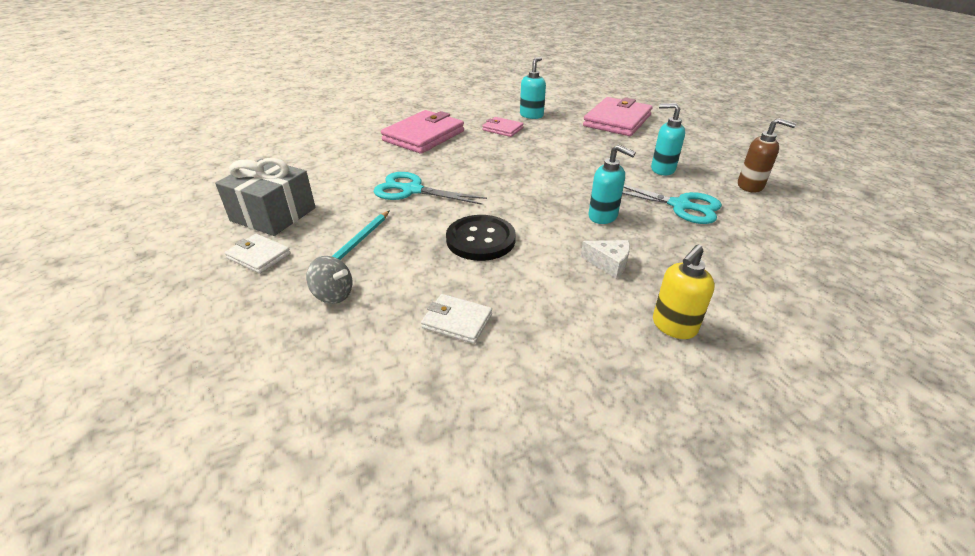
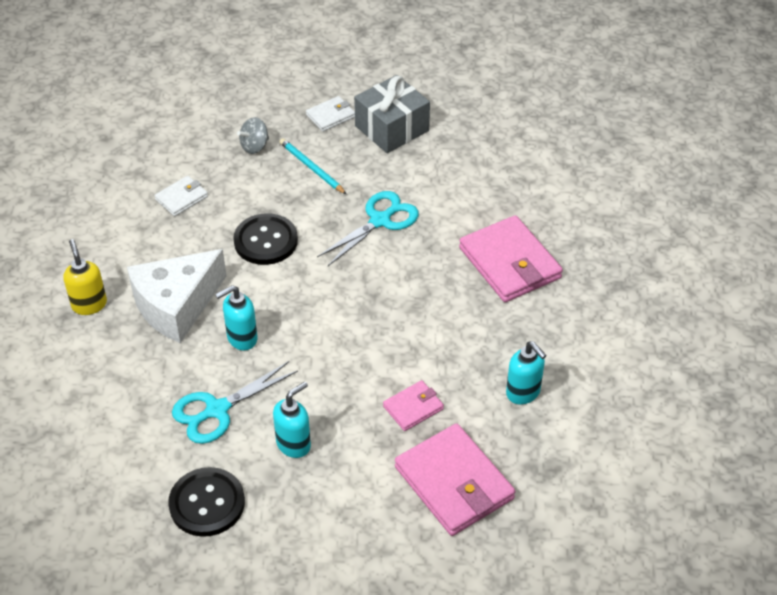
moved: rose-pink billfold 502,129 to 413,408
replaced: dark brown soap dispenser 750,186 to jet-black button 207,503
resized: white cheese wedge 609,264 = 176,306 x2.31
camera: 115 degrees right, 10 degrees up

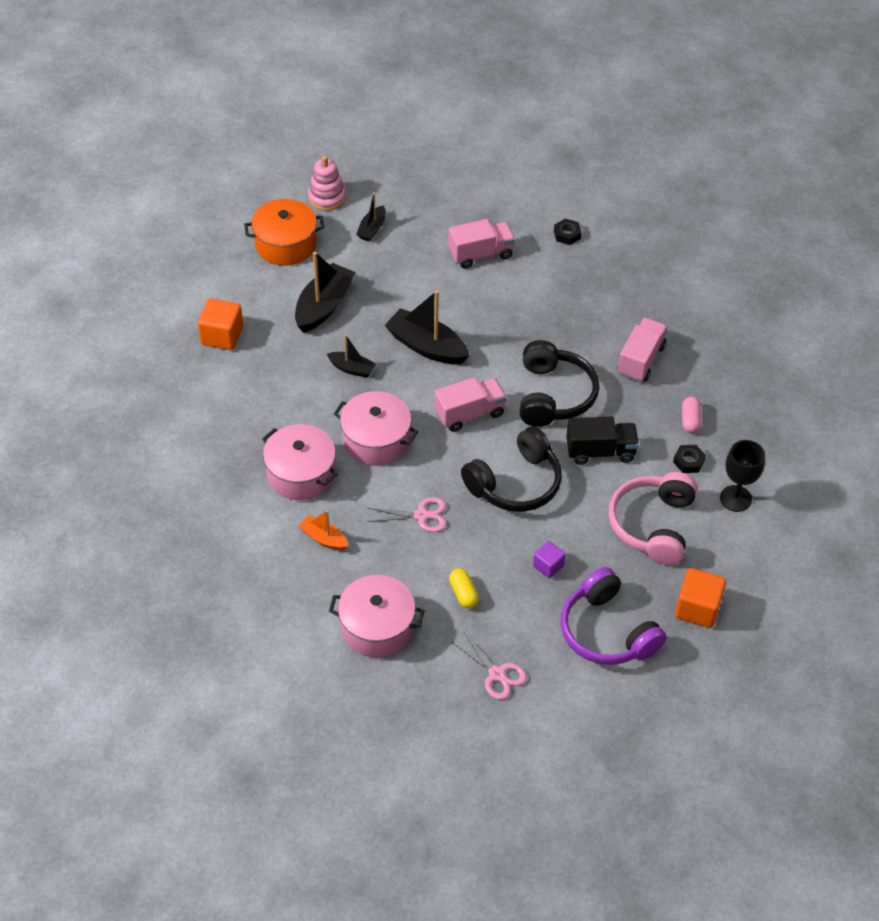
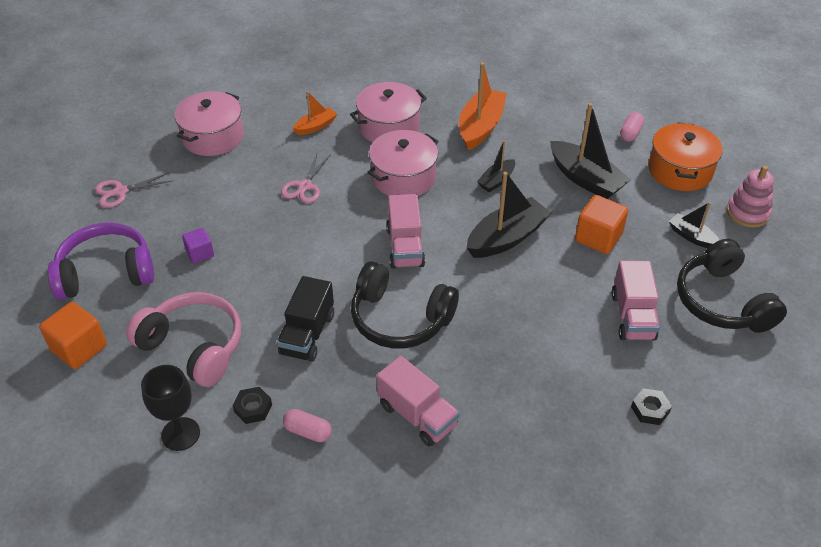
removed: golden pill shape 463,593
added: orange-coloured sailboat 481,127; rose-pink pill shape 630,133
moved: orange-coloured solid cube 222,336 to 598,237; jet-black headset 515,483 to 722,301
camera: 110 degrees right, 5 degrees down

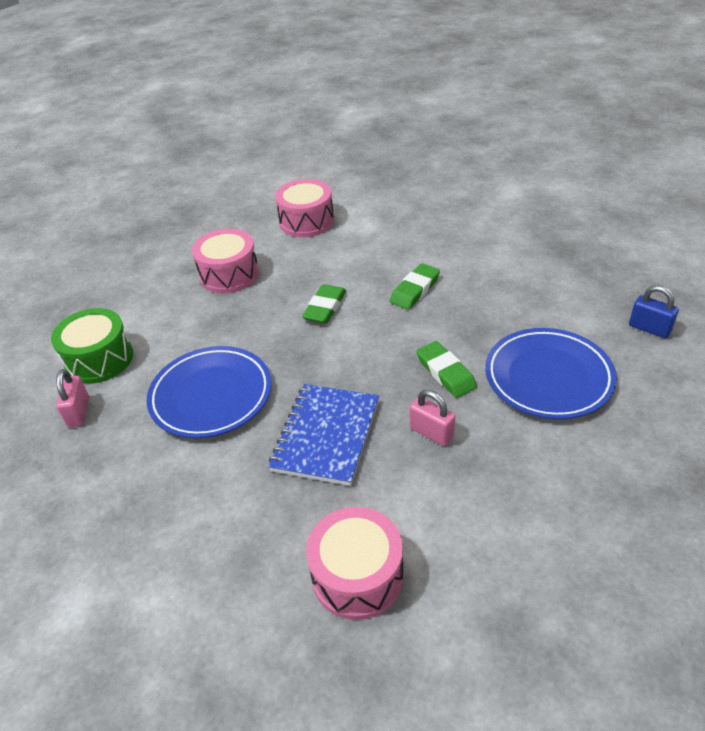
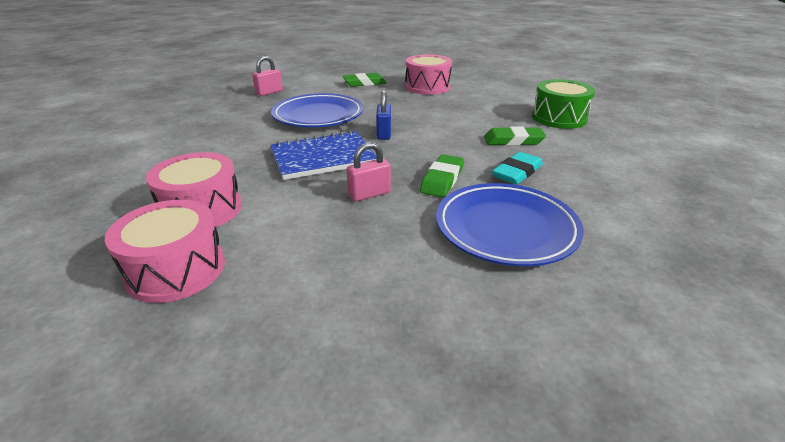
added: teal pencil eraser 517,172
moved: rose-pink drum 306,221 to 176,269; leaf-green pencil eraser 325,307 to 364,83; cobalt lock 649,328 to 384,133; leaf-green drum 99,359 to 559,118
turned: rose-pink lock 431,433 = 369,194 60 degrees clockwise
camera: 50 degrees right, 10 degrees down

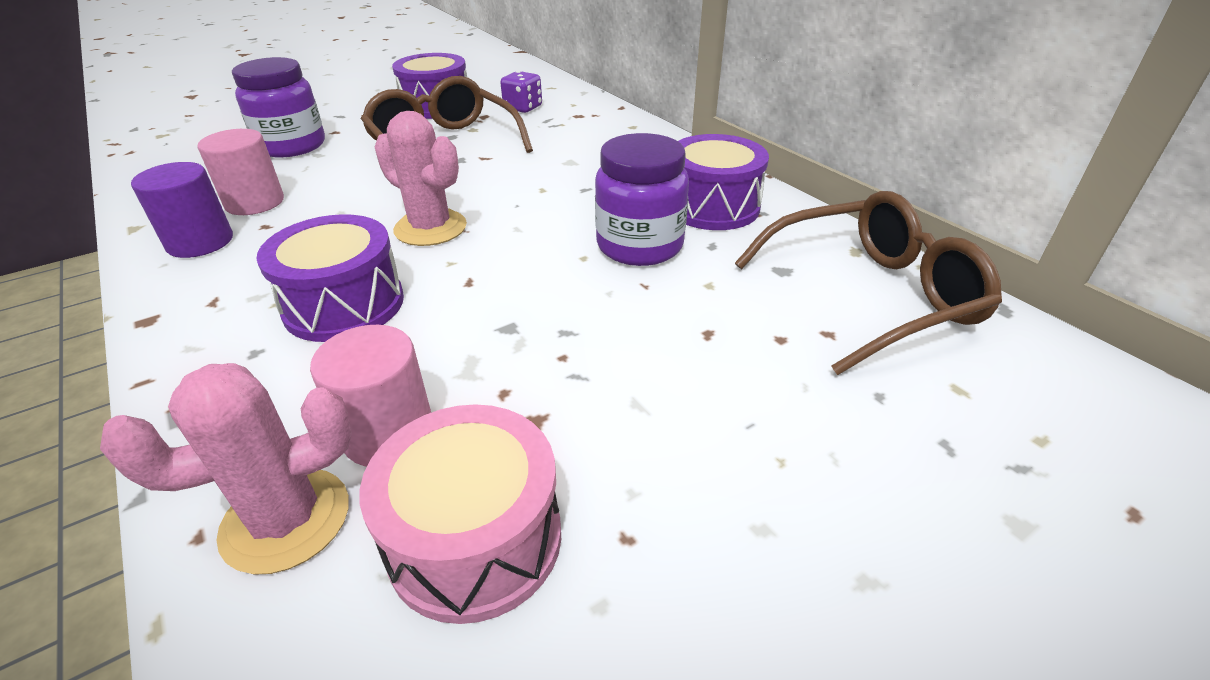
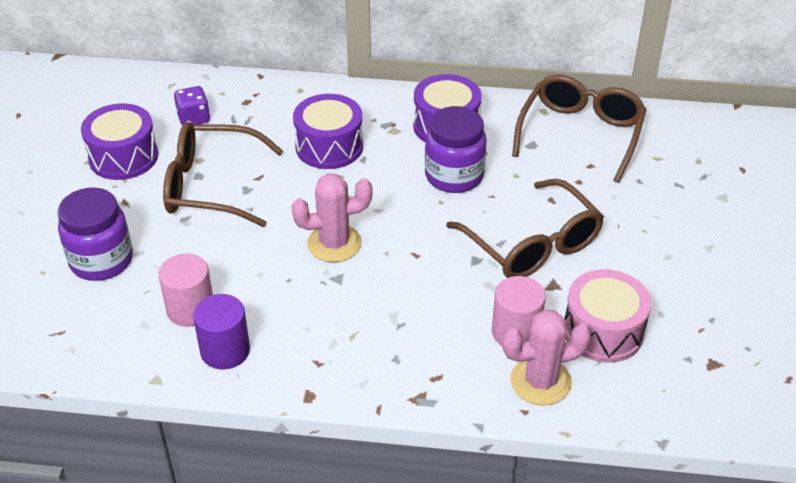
added: dark brown spectacles 532,244
moved: violet drum 344,305 to 329,146
turned: rose-pink cactus 286,520 = 540,381 60 degrees clockwise
camera: 50 degrees left, 5 degrees up

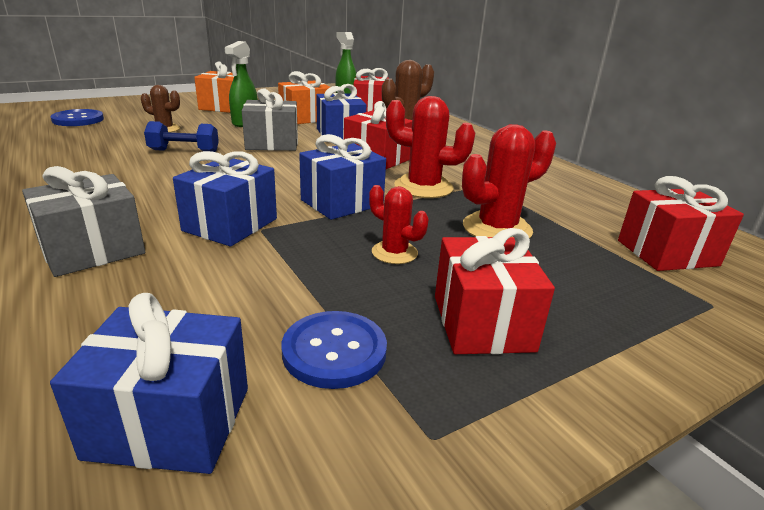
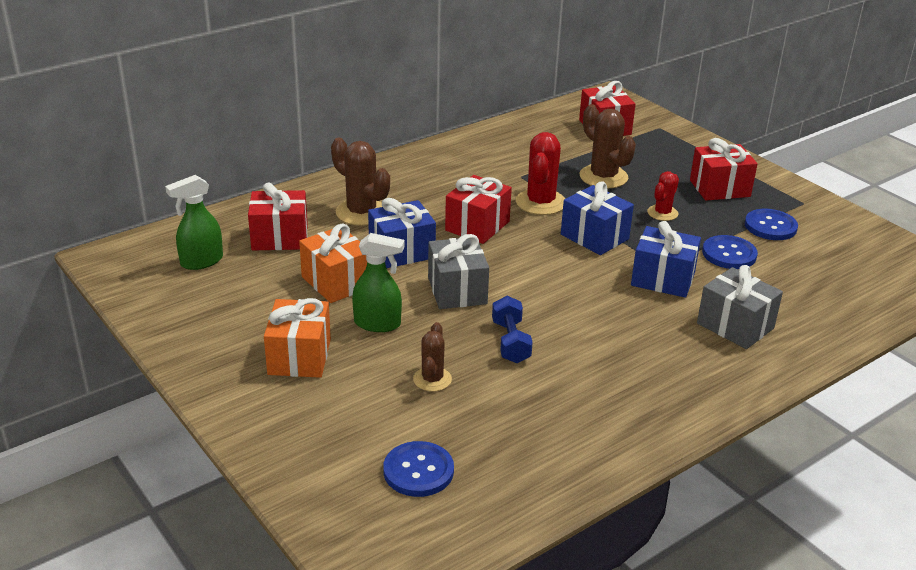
removed: cobalt gift 170,422
added: cobalt button 729,254
recoloured: crimson cactus 497,228 to dark brown cactus 603,177
camera: 95 degrees left, 5 degrees up

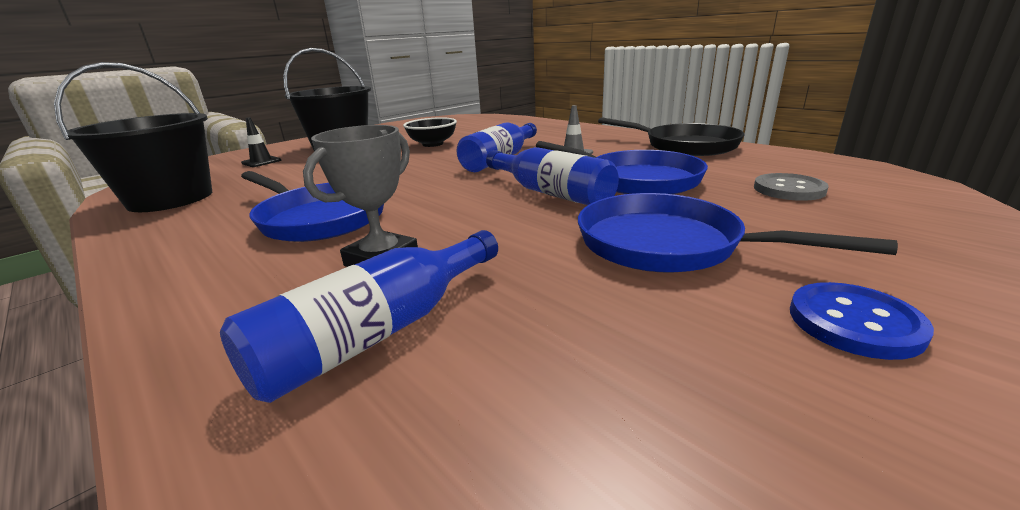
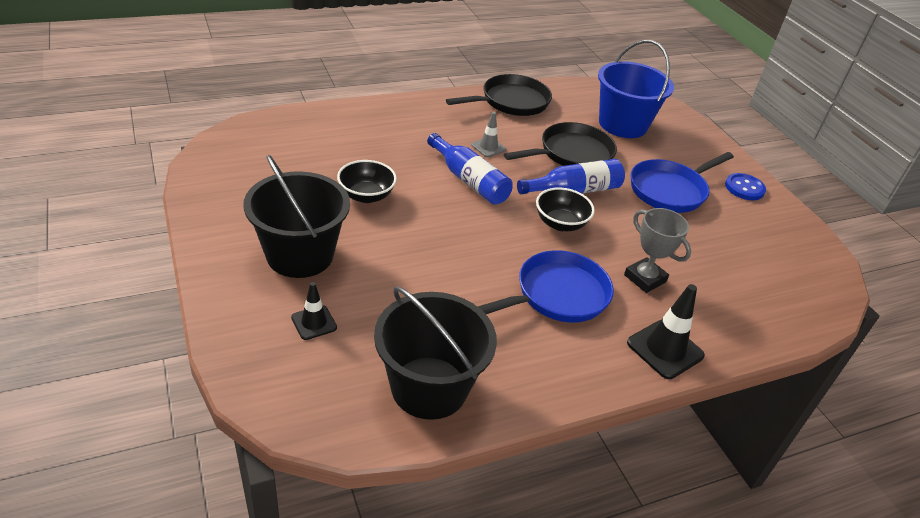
removed: cobalt flask 379,332
added: jet-black serving bowl 560,223; jet-black safety cone 665,349
replaced: grey button 788,189 to cobalt bucket 622,124
recoloured: cobalt frying pan 636,180 to jet-black frying pan 571,154
camera: 75 degrees left, 15 degrees up

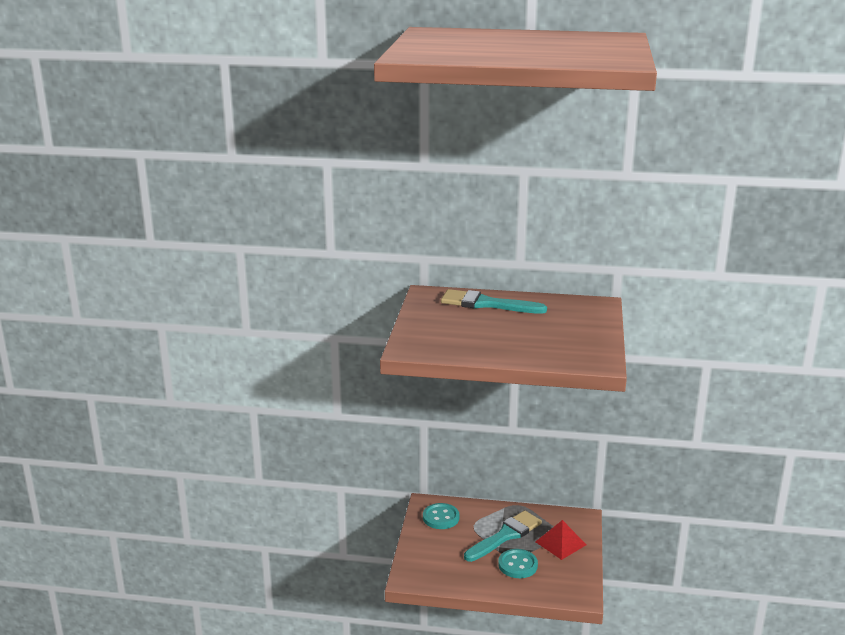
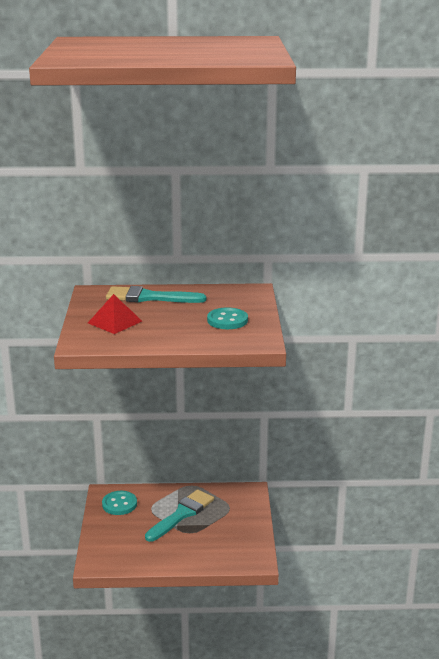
moved: crimson solid pyramid 560,543 to 115,322; teal button 517,565 to 227,320
camera: 10 degrees left, 0 degrees up

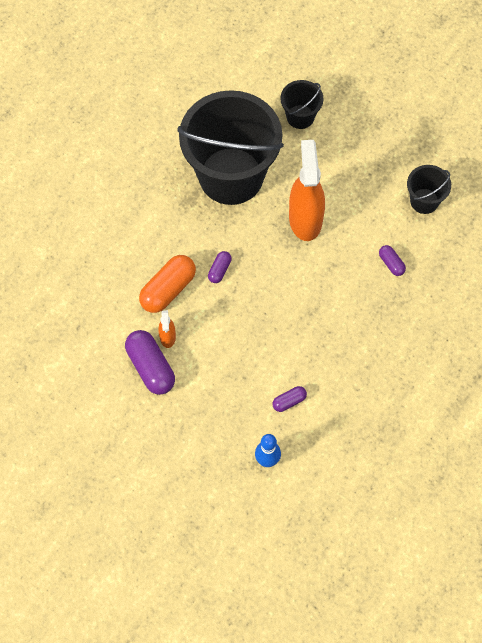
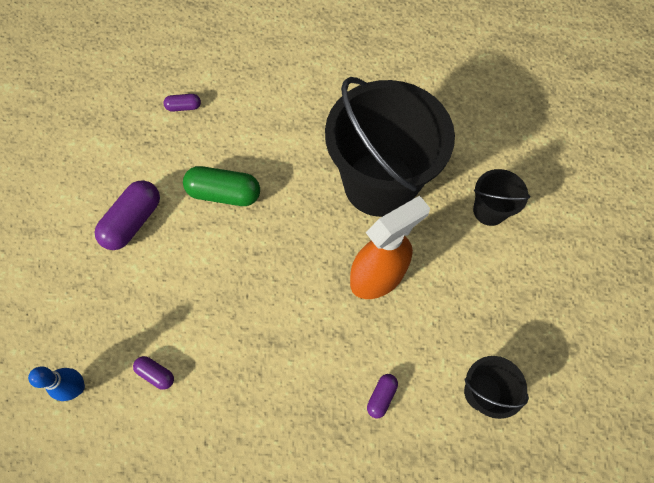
removed: orange-coloured spray cleaner 167,337
moved: violet pill shape 219,270 to 184,107
recoloured: orange-coloured pill shape 168,289 to leaf-green pill shape 224,193
camera: 60 degrees right, 0 degrees up

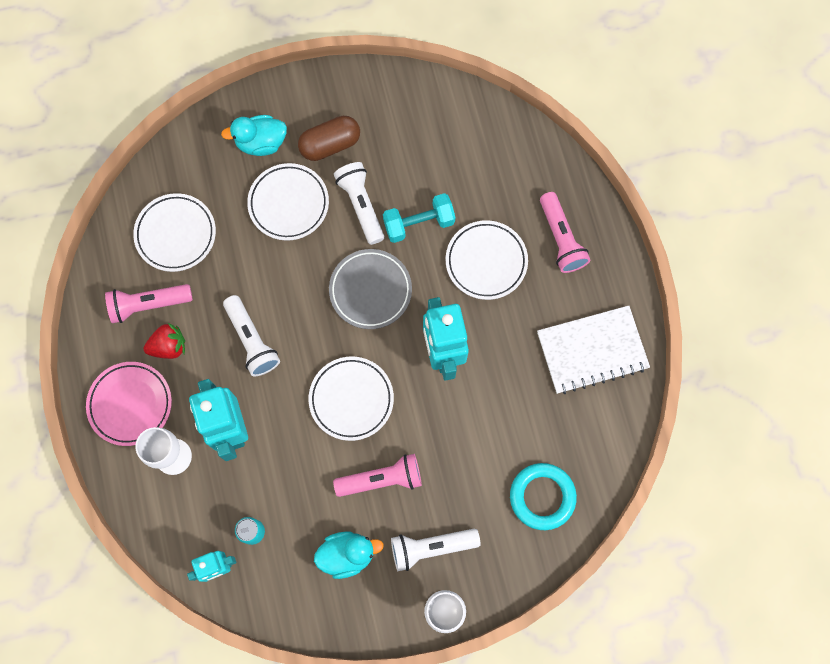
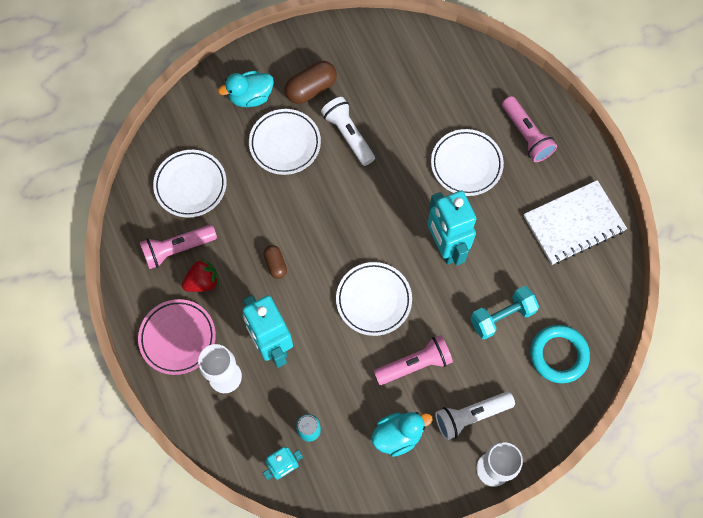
removed: grey flat dish 370,290
moved: teal hand weight 419,223 to 502,316
replaced: white torch 252,340 to dark brown pill shape 275,264
camera: 10 degrees left, 5 degrees down

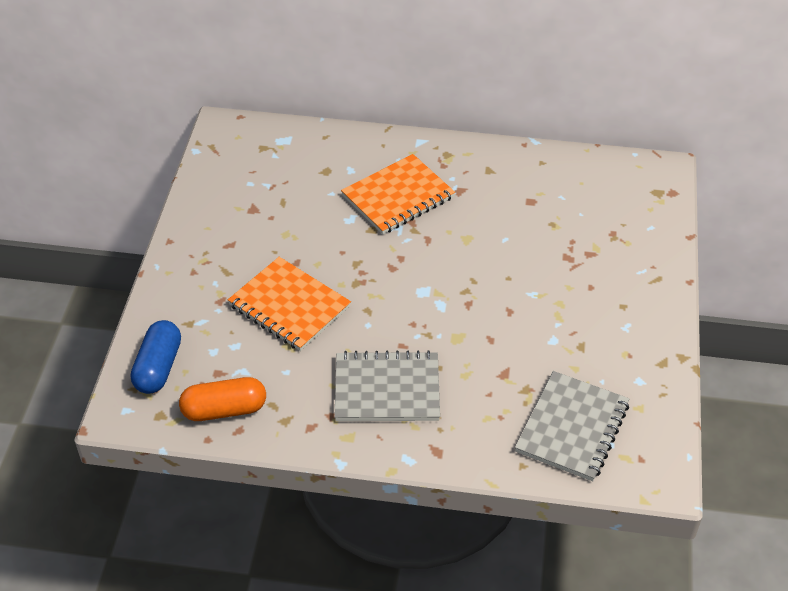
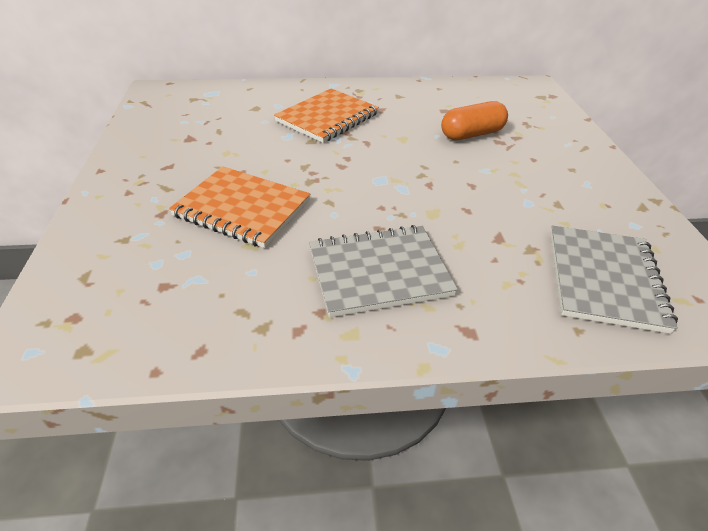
removed: cobalt pill shape 158,367
moved: orange-coloured pill shape 224,410 to 471,134
camera: 15 degrees left, 5 degrees down

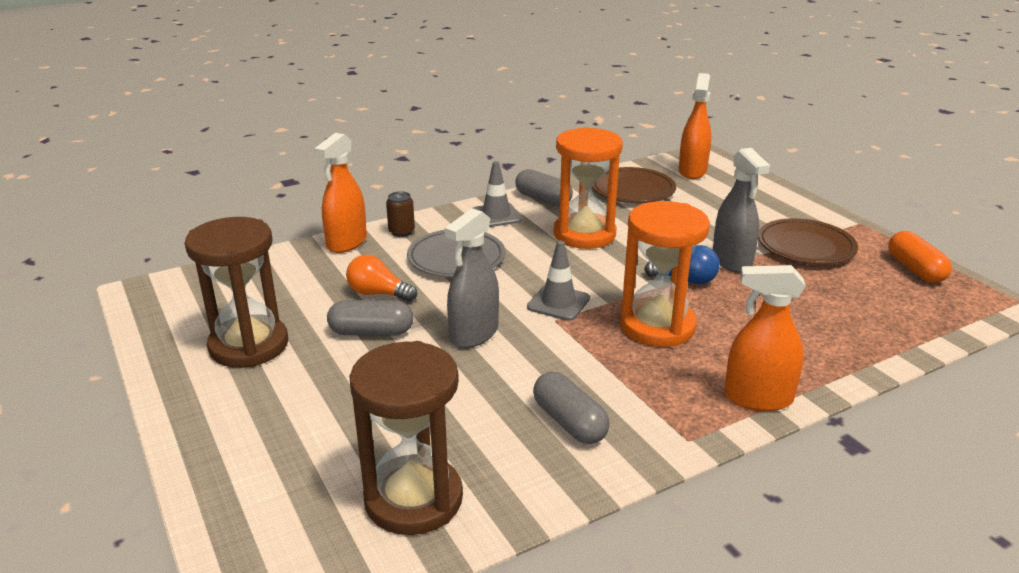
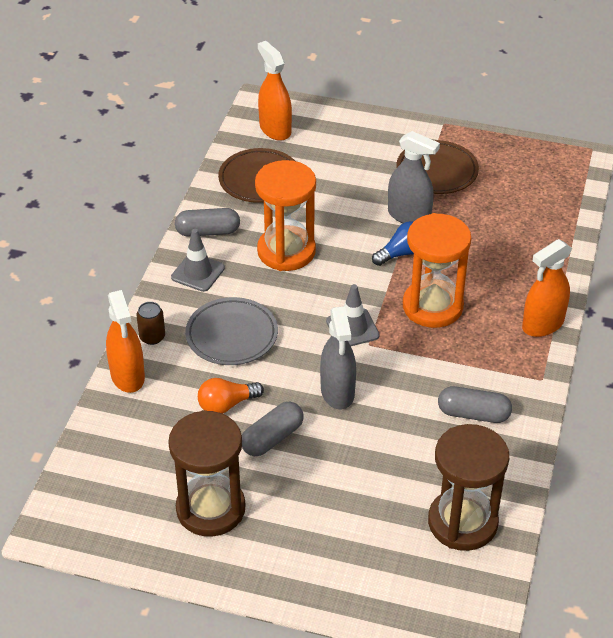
removed: orange-coloured pill shape 915,269
camera: 45 degrees left, 15 degrees up

